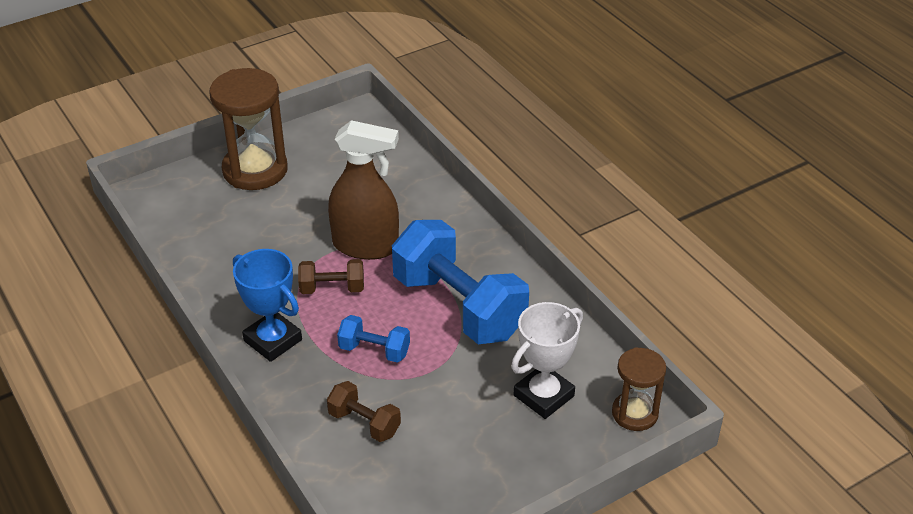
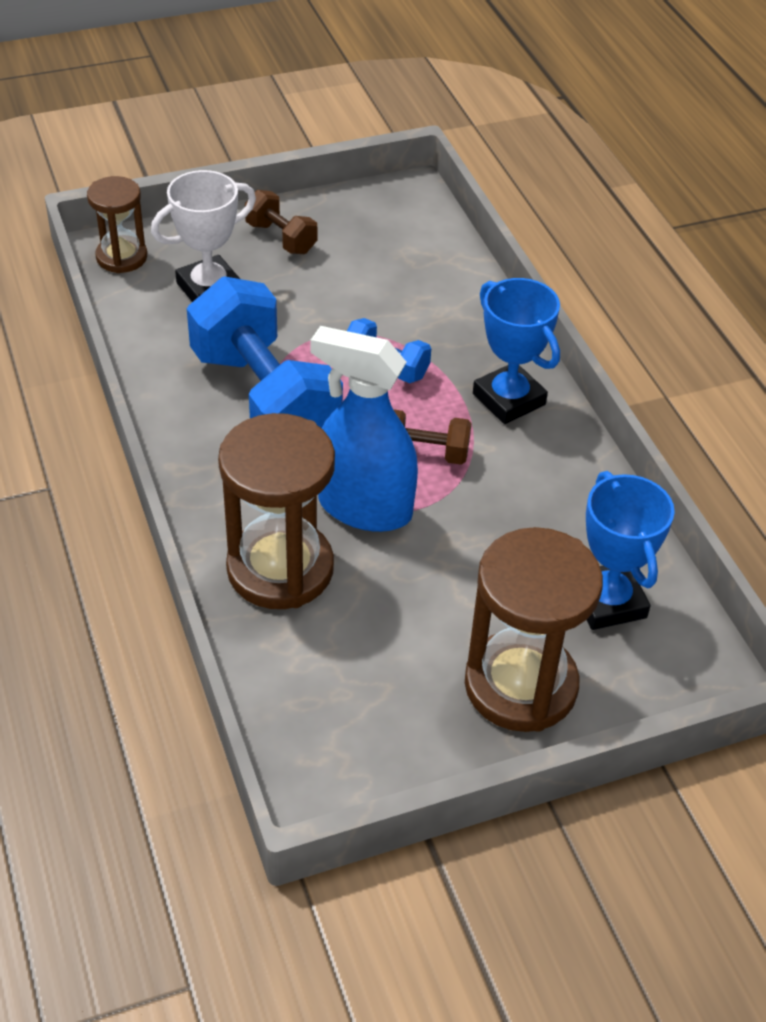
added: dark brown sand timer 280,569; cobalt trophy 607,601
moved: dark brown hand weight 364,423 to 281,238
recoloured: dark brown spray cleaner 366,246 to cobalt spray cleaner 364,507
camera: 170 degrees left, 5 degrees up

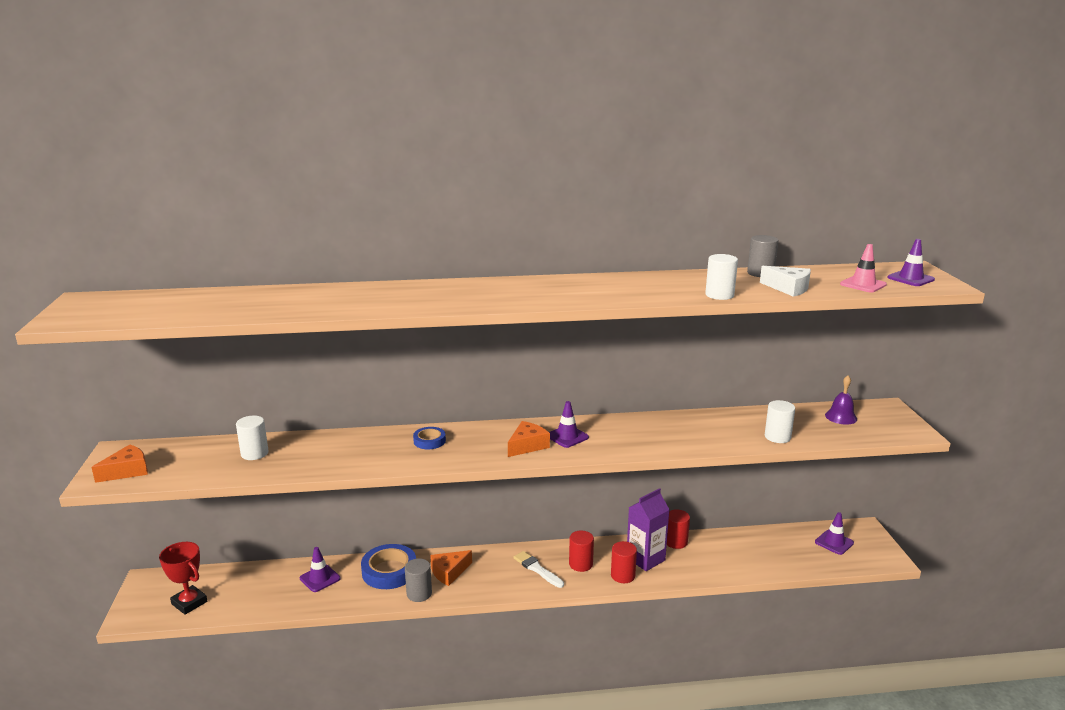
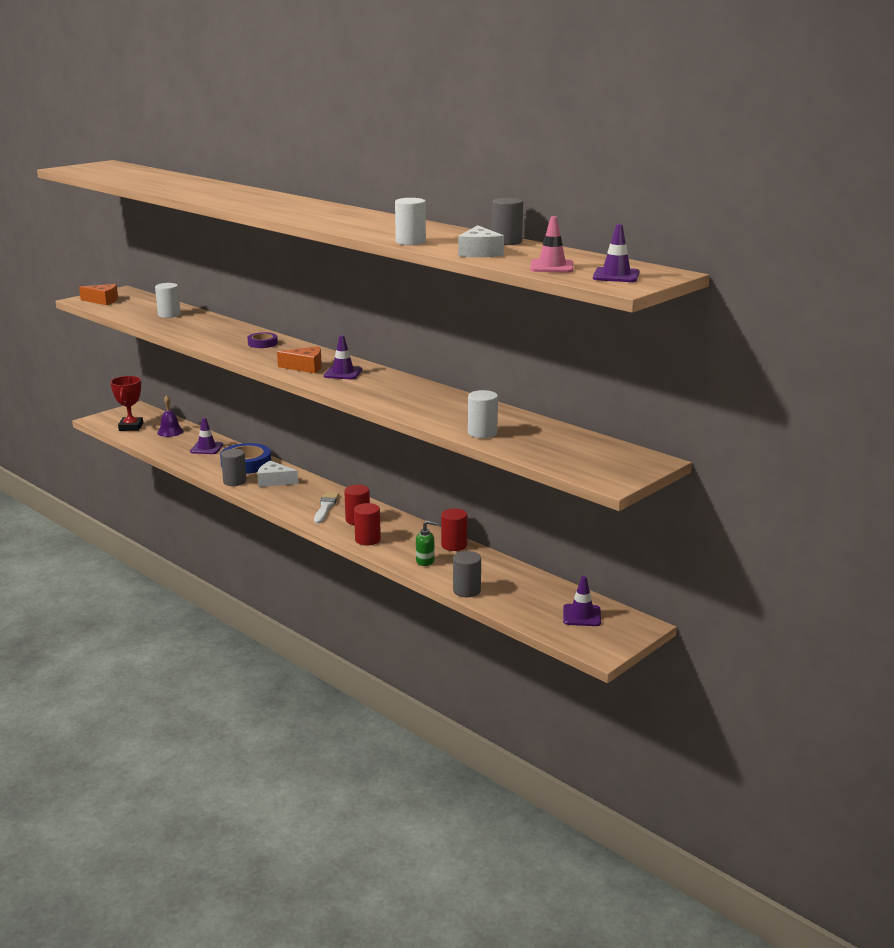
removed: violet milk carton 645,559
added: leaf-green soap dispenser 425,561; grey cylinder 466,591
moved: violet school bell 841,417 to 170,432
recoloured: cobalt roll of tape 429,441 to violet roll of tape 262,343; orange-coloured cheese wedge 449,572 to white cheese wedge 274,481
camera: 50 degrees right, 0 degrees up

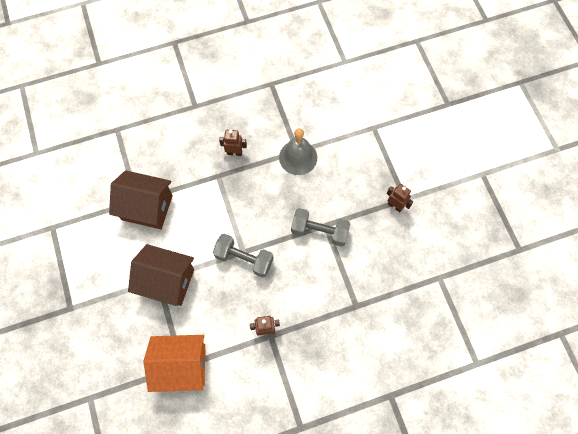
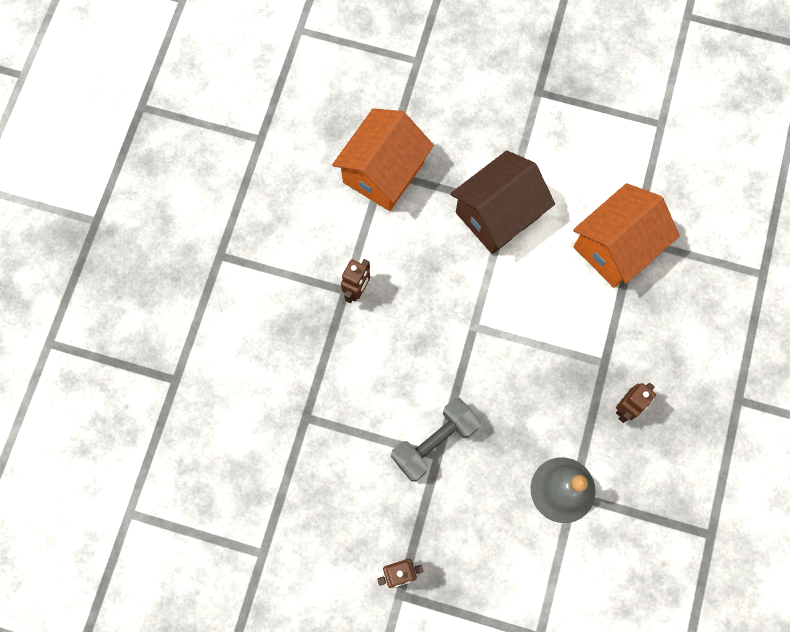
removed: grey hand weight 244,259
recoloured: dark brown toy house 147,207 to orange-coloured toy house 616,247
camera: 125 degrees right, 5 degrees up

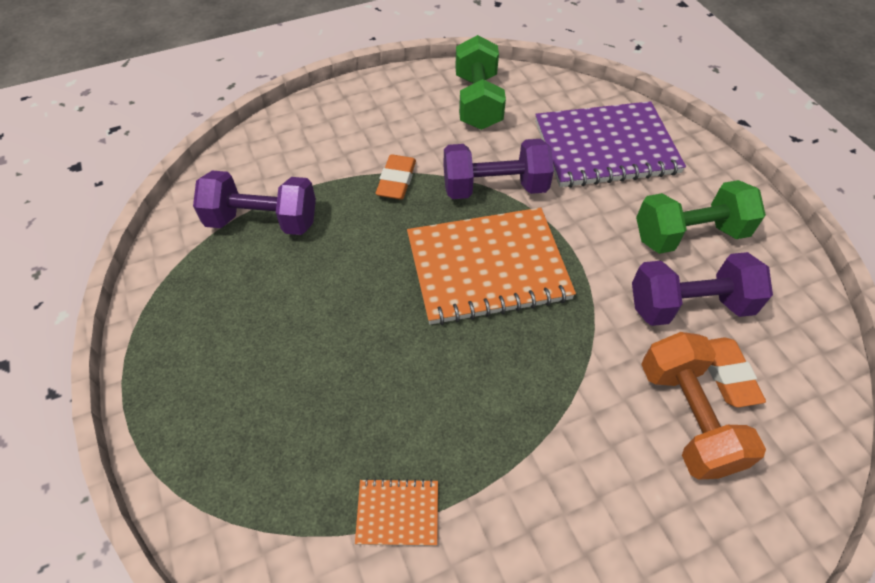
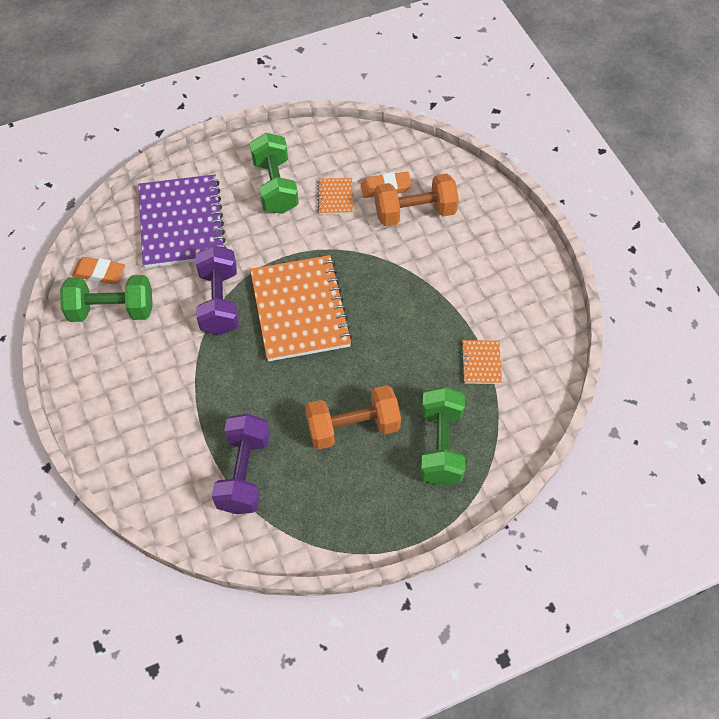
added: orange-coloured hand weight 353,427; leaf-green hand weight 440,445
moved: orange-coloured pencil eraser 396,181 to 99,273
replaced: violet hand weight 689,305 to orange-coloured notepad 335,197
camera: 90 degrees left, 5 degrees up

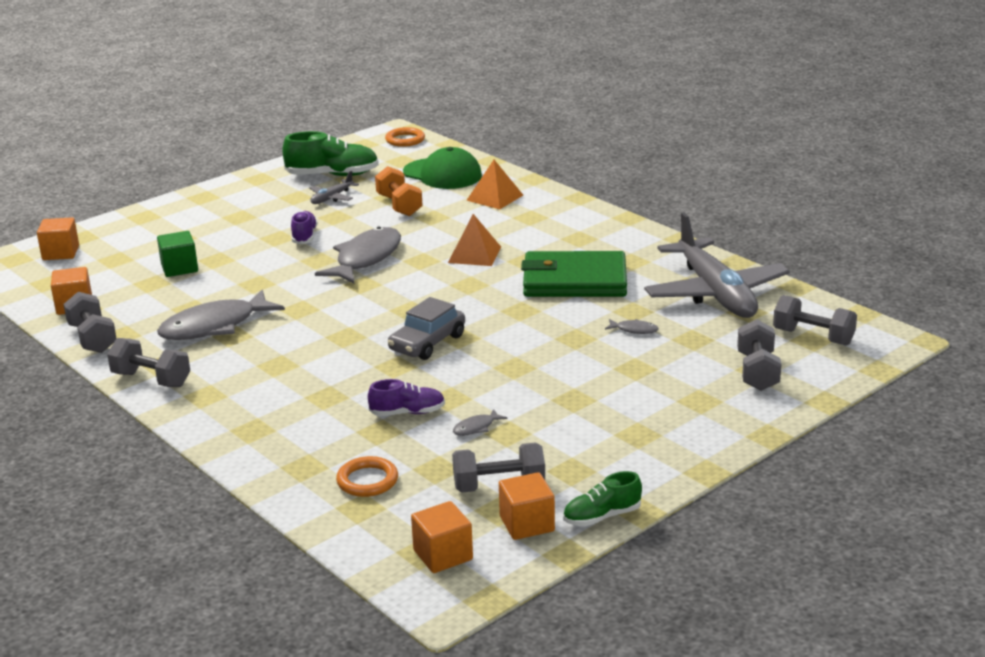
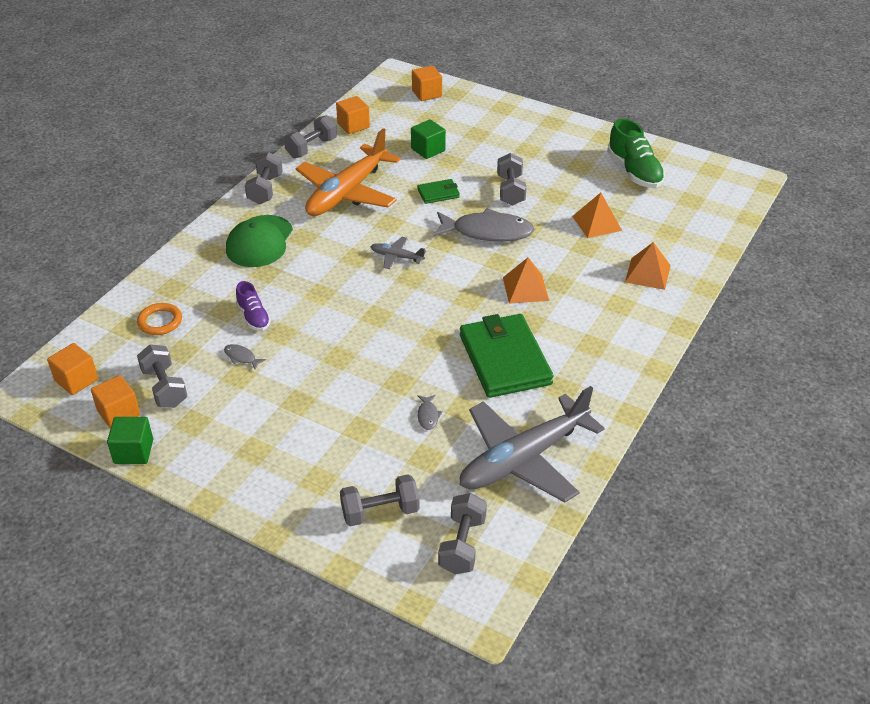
removed: orange-coloured torus 405,140; grey car 427,343
added: leaf-green billfold 438,193
moved: leaf-green cap 442,174 to 259,242; grey toy plane 332,198 to 397,257
replaced: orange-coloured hand weight 399,205 to orange-coloured solid pyramid 597,223; violet shoe 304,236 to grey hand weight 510,190; grey fish figure 214,326 to orange-coloured toy plane 347,192; leaf-green shoe 602,516 to leaf-green solid cube 133,451
camera: 70 degrees right, 15 degrees up

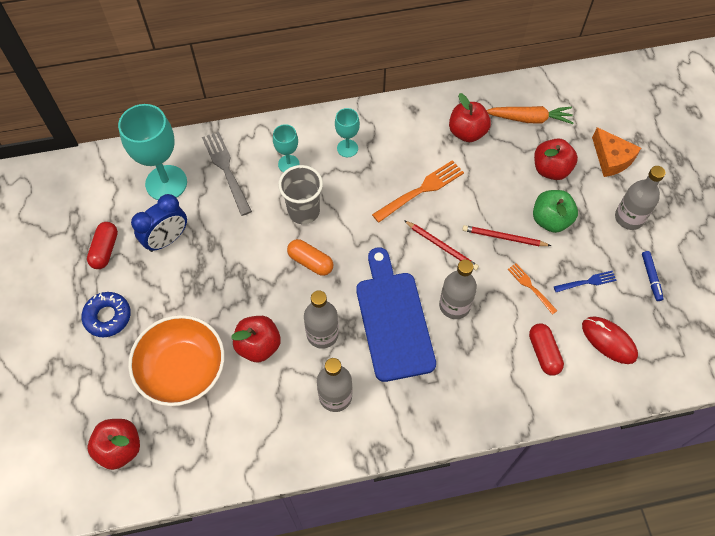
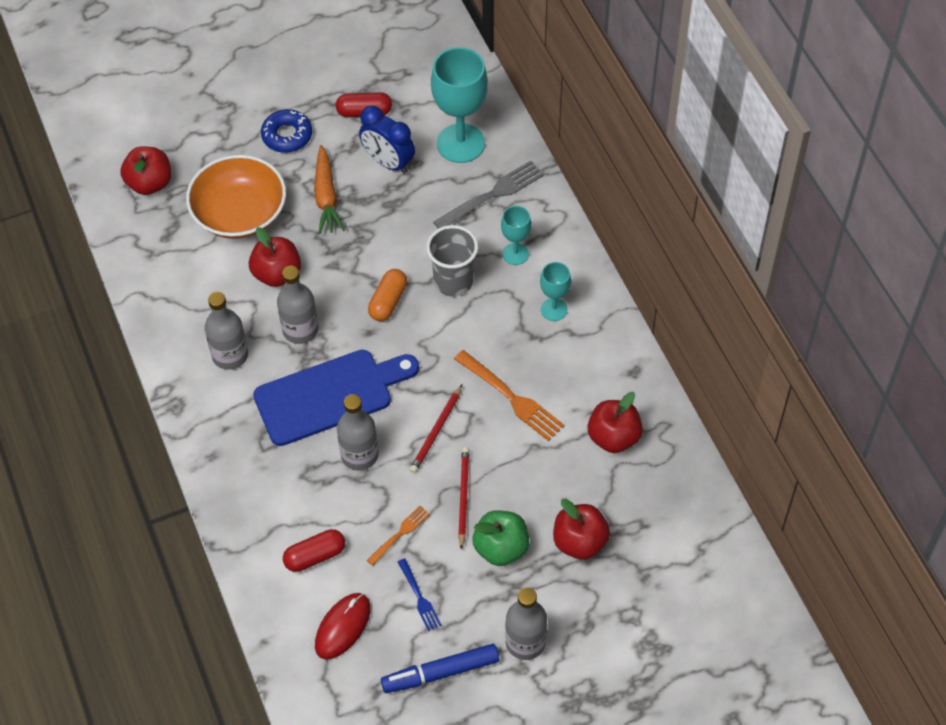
removed: orange-coloured cheese wedge 611,158
moved: orange-coloured carrot 529,119 to 326,196
resized: cobalt felt pen 651,277 = 440,672 x1.72
camera: 80 degrees right, 5 degrees down

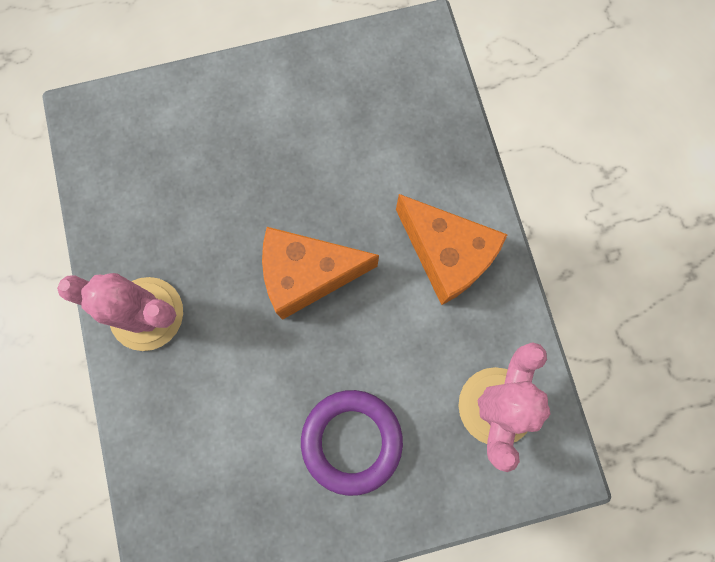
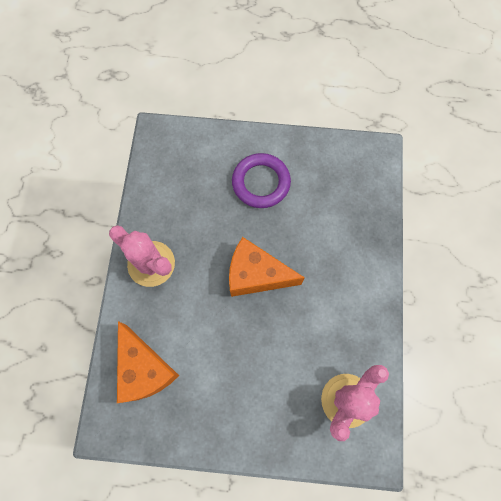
moved: orange-coloured cheese wedge 446,255 to 144,369; violet torus 351,441 to 261,183
camera: 20 degrees right, 5 degrees down

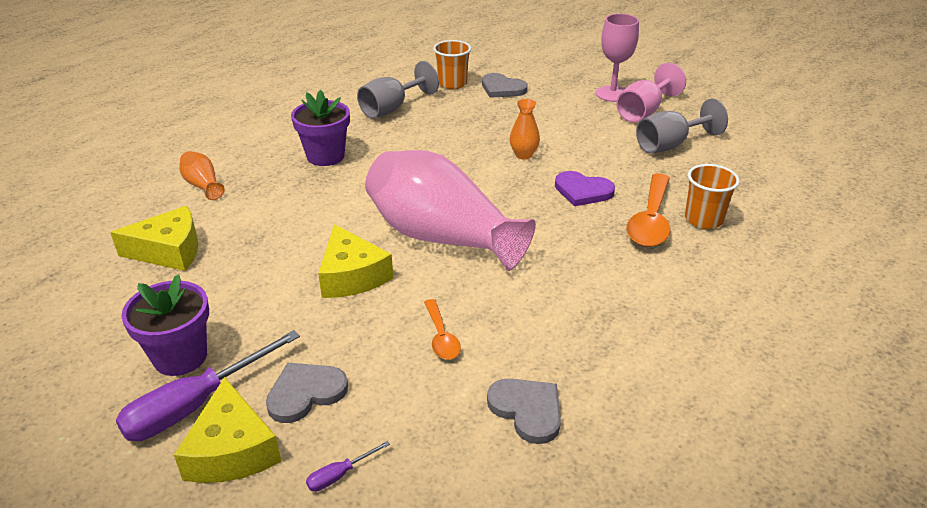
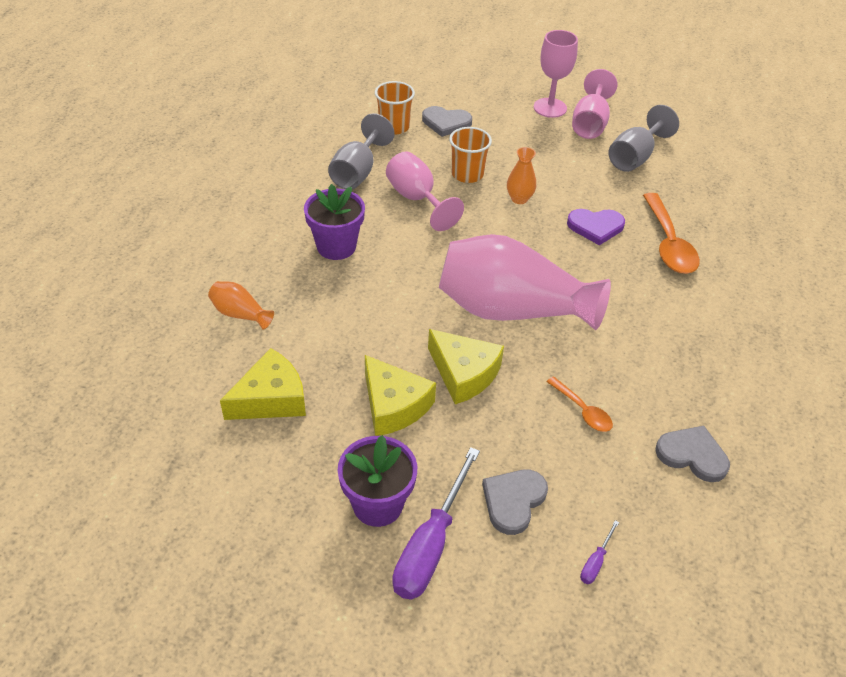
added: rose-pink chalice 417,199
moved: orange-coloured cup 703,219 to 467,174; golden cheese wedge 232,450 to 394,405
camera: 25 degrees left, 10 degrees up

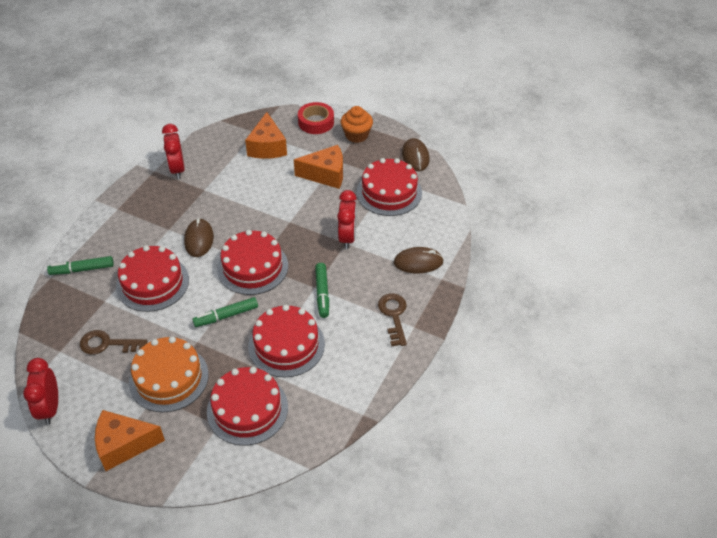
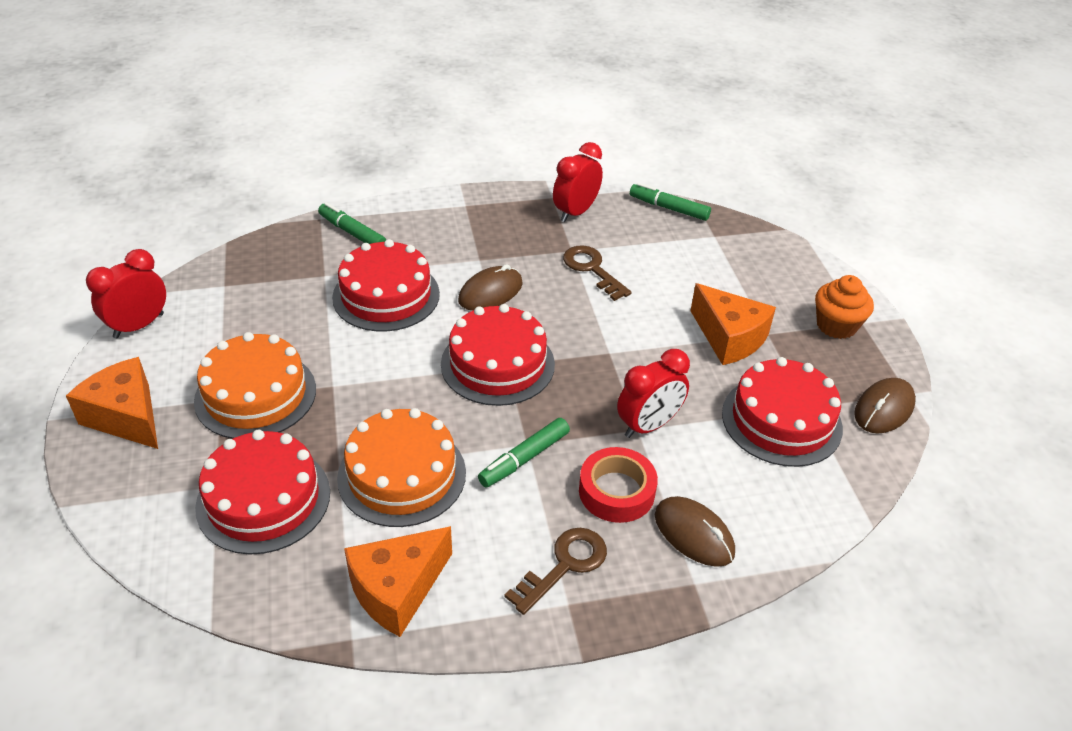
moved: crimson roll of tape 316,122 to 616,491; orange-coloured cheese wedge 267,147 to 397,589; leaf-green felt pen 226,316 to 668,208; dark brown door key 107,344 to 592,269
recoloured: crimson cake 286,345 to orange-coloured cake 402,475
camera: 50 degrees right, 5 degrees down

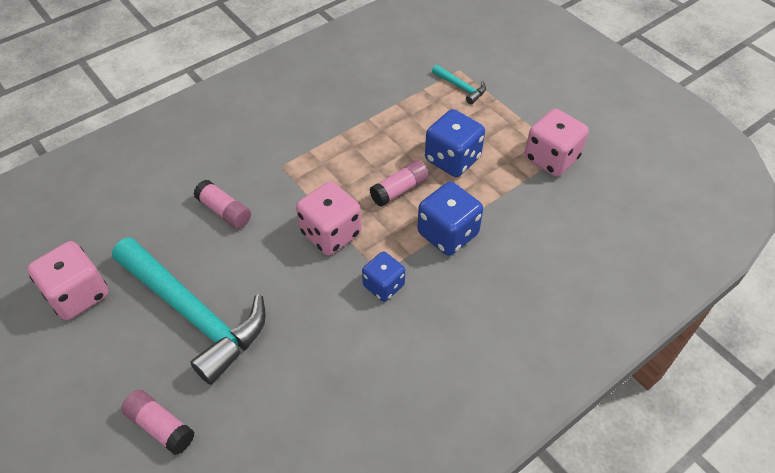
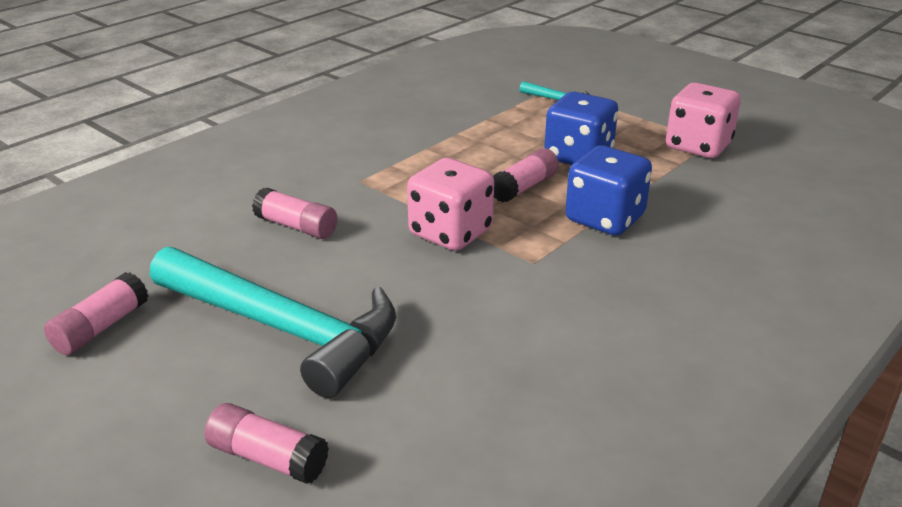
removed: cobalt game die 383,285
replaced: rose-pink game die 78,295 to rose-pink stick of glue 101,328
camera: 10 degrees left, 20 degrees down

